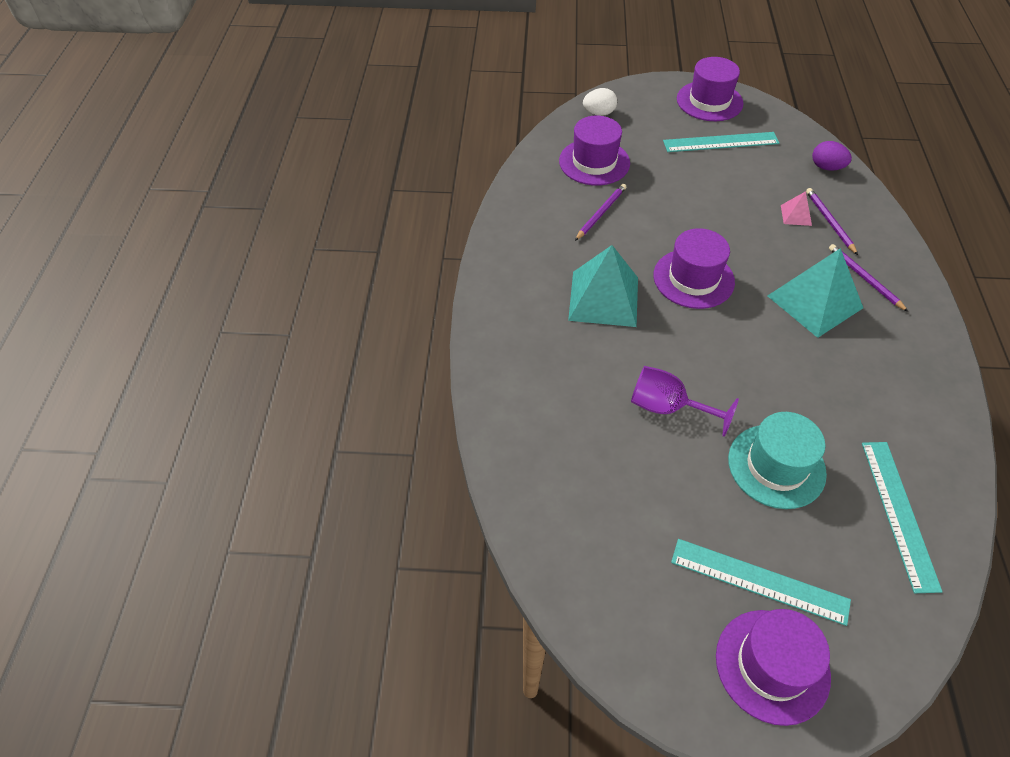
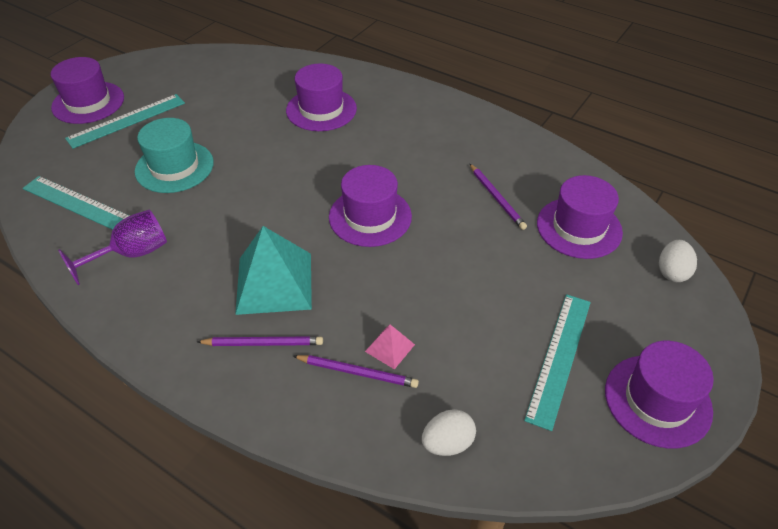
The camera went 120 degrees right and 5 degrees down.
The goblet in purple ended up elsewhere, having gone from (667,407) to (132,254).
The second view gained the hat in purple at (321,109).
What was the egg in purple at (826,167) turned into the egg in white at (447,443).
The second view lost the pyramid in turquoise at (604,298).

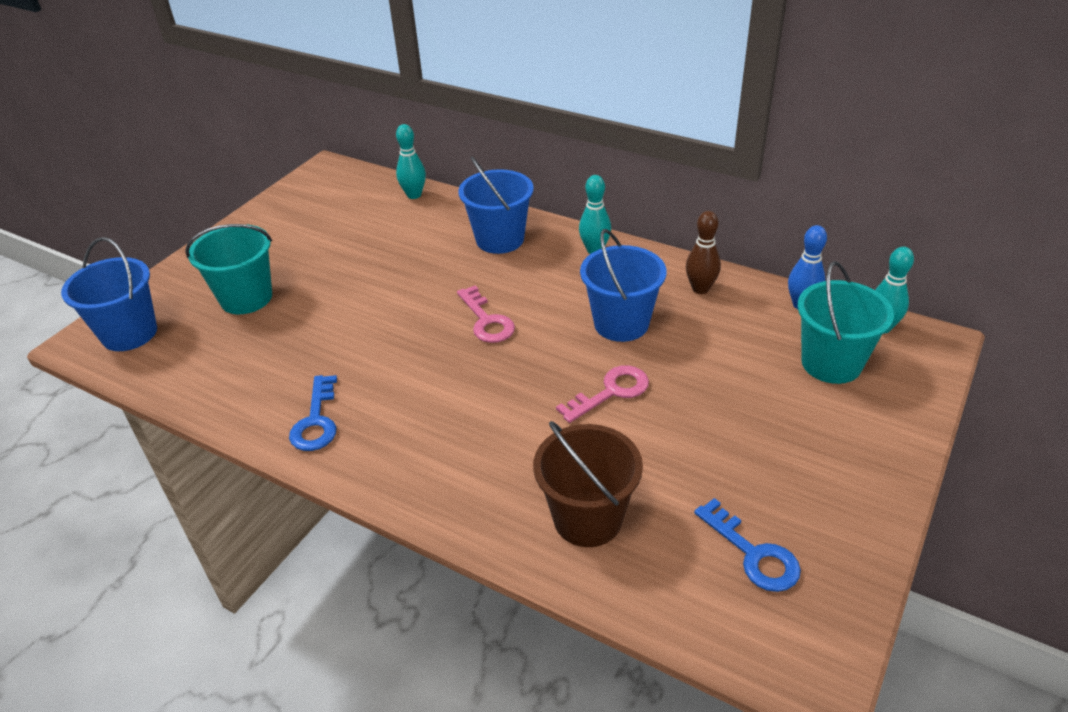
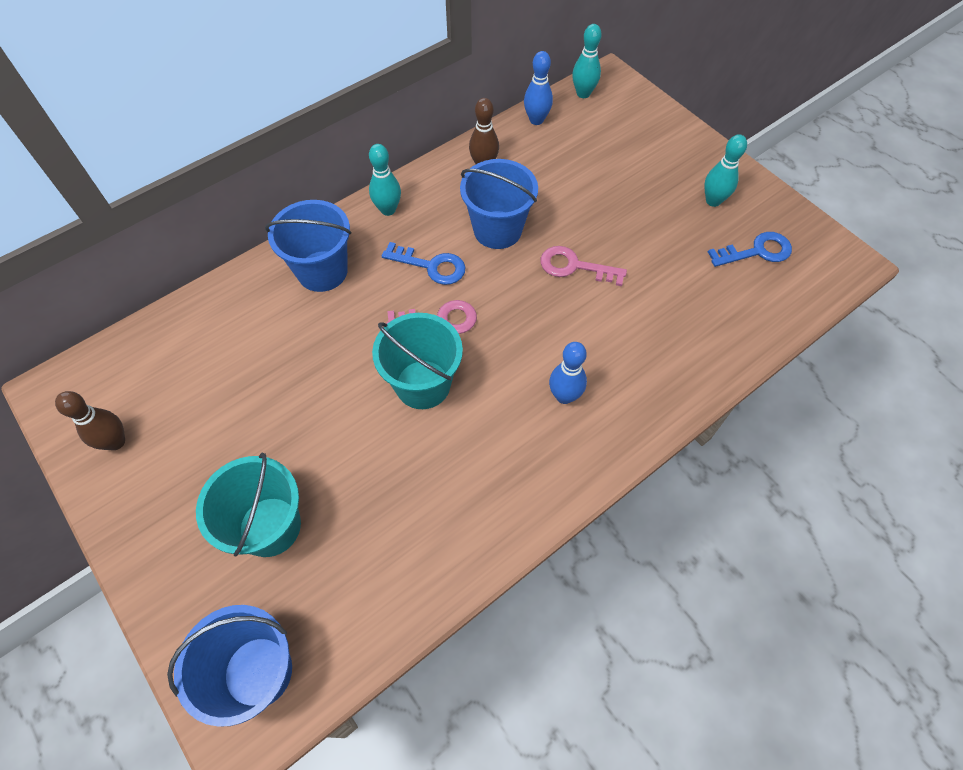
The camera went 70 degrees left and 20 degrees up.
The second view gained the bowling pin in brown at (116,442).
The bucket in turquoise ended up elsewhere, having gone from (831,363) to (423,384).
The key in blue ended up elsewhere, having gone from (316,421) to (431,266).
The key in pink at (611,392) ended up facing another way, 60 degrees counterclockwise from before.
The second view gained the bowling pin in blue at (564,396).
The bowling pin in turquoise ended up elsewhere, having gone from (414,195) to (713,201).
The second view lost the bucket in brown at (587,518).

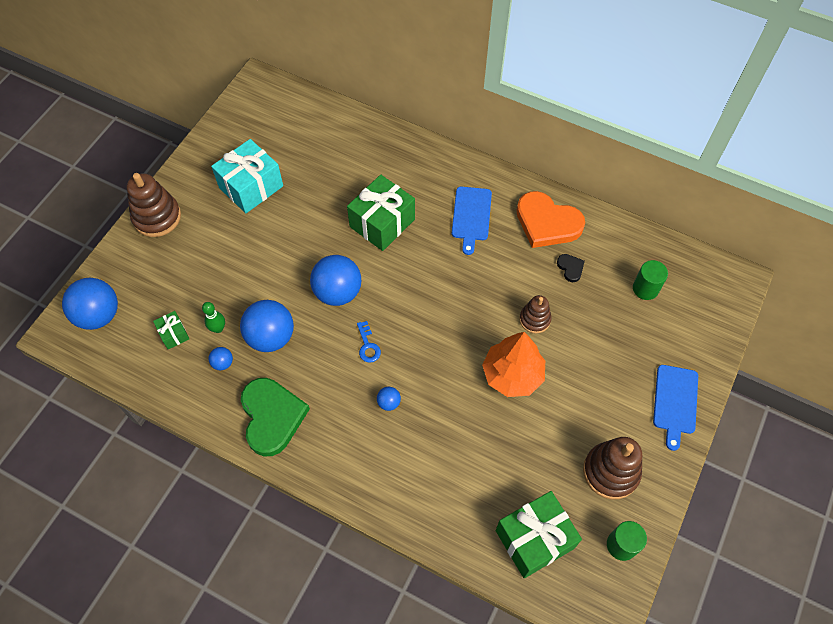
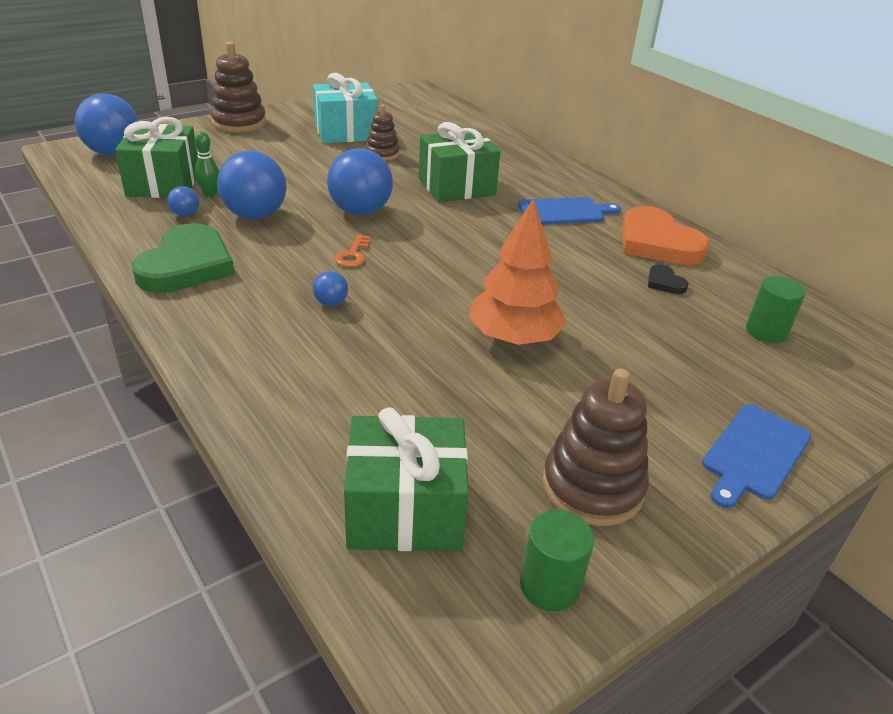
The camera went 25 degrees right and 25 degrees down.
The size of the gift in green at (174,334) changed by a factor of 2.06.
What was the key in blue at (368,345) turned into the key in orange at (353,255).
The stacking toy in brown ended up elsewhere, having gone from (534,319) to (382,154).
The cutting board in blue at (471,216) ended up facing another way, 135 degrees counterclockwise from before.
The heart in black at (570,268) ended up facing another way, 150 degrees clockwise from before.

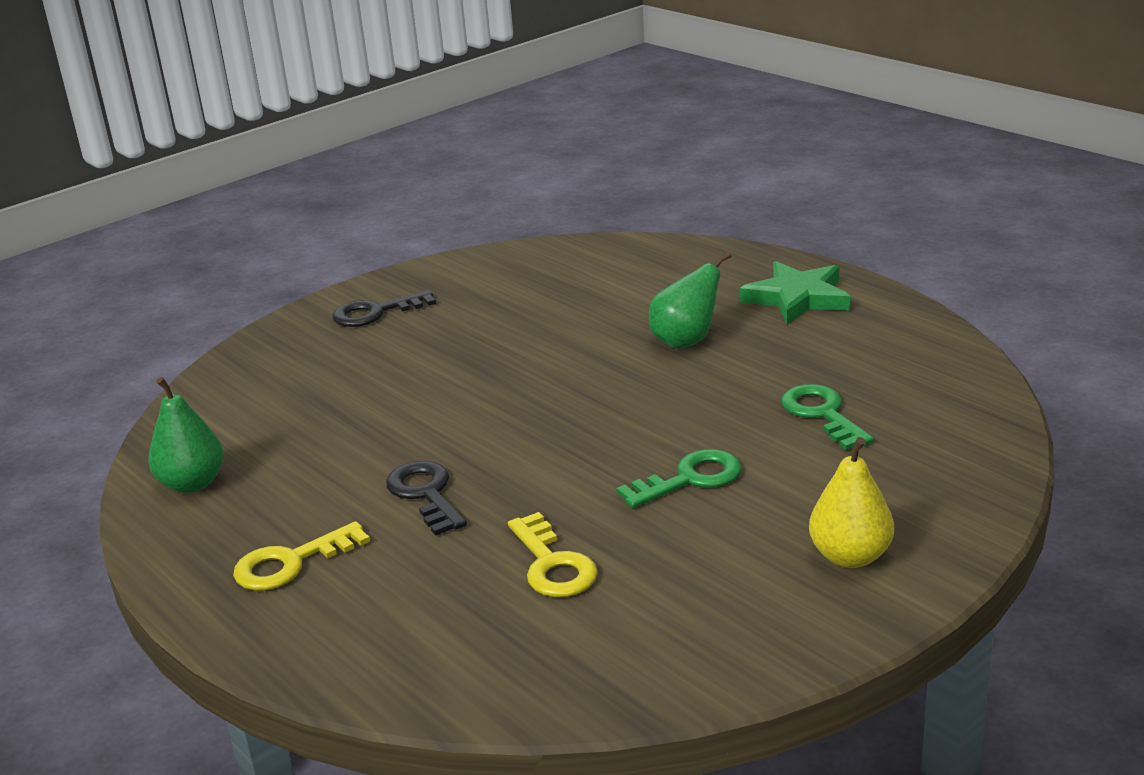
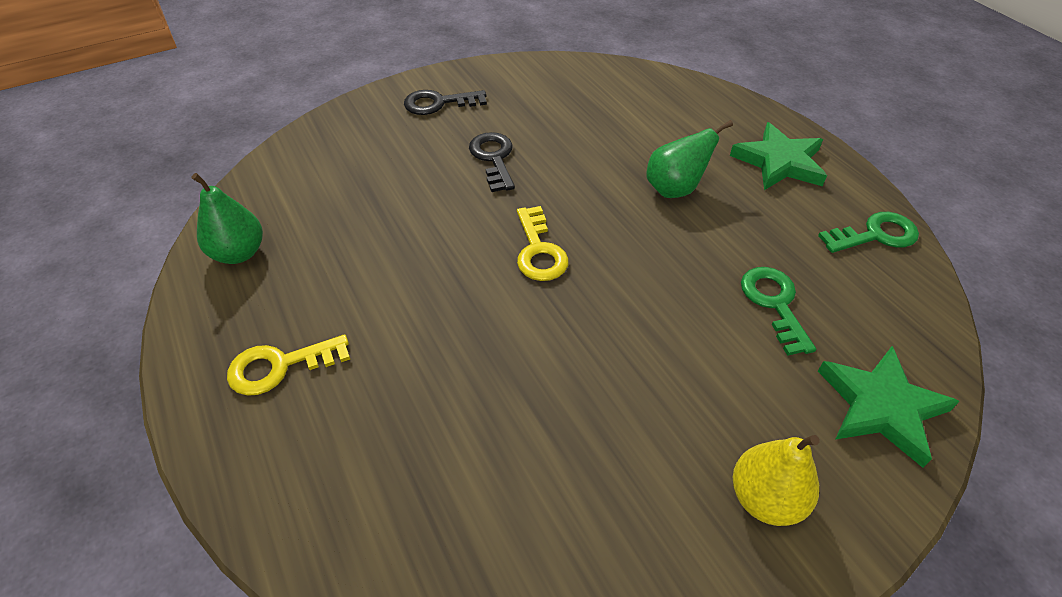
The camera went 10 degrees right and 20 degrees up.
The key in black ended up elsewhere, having gone from (425,494) to (493,158).
The key in yellow ended up elsewhere, having gone from (553,564) to (539,251).
The key in green ended up elsewhere, having gone from (690,479) to (875,235).
The second view gained the star in green at (881,407).

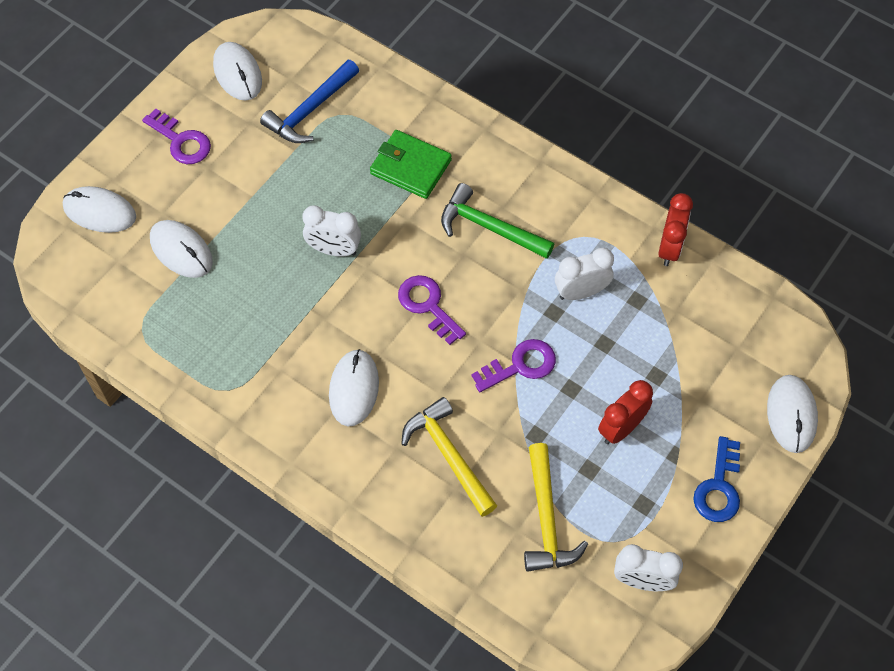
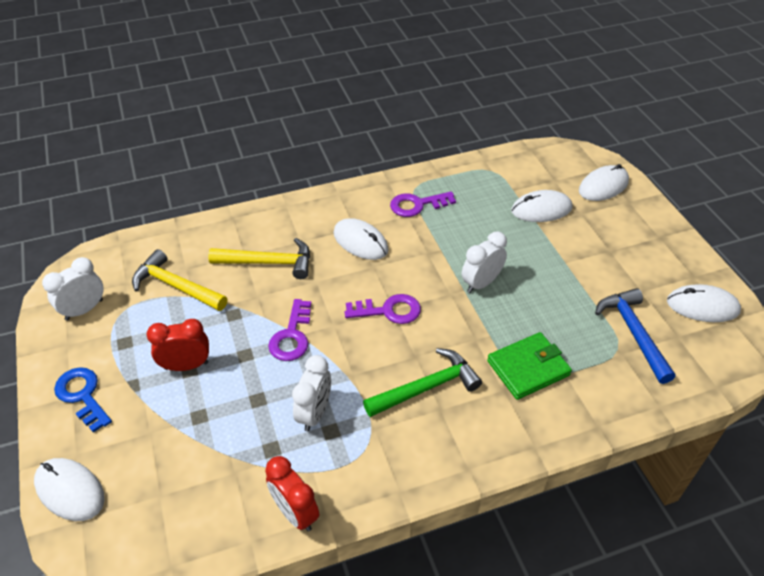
The camera went 125 degrees right and 15 degrees down.
The clock in red at (621,428) ended up facing another way, 90 degrees counterclockwise from before.
The key in purple ended up elsewhere, having gone from (181,141) to (417,205).

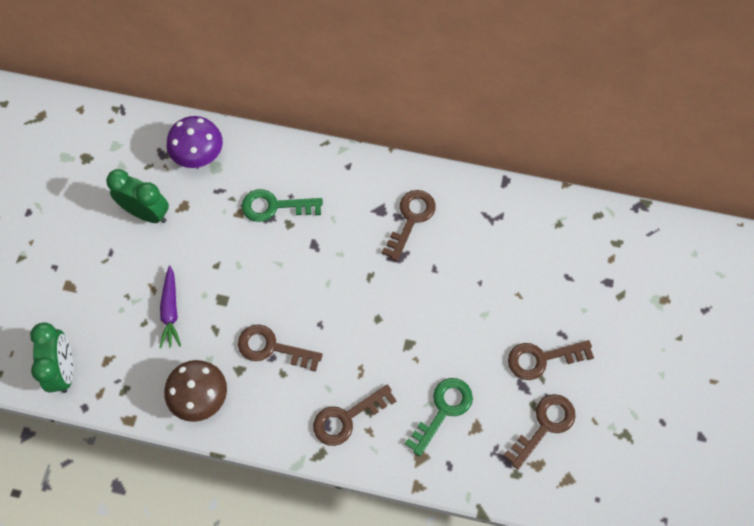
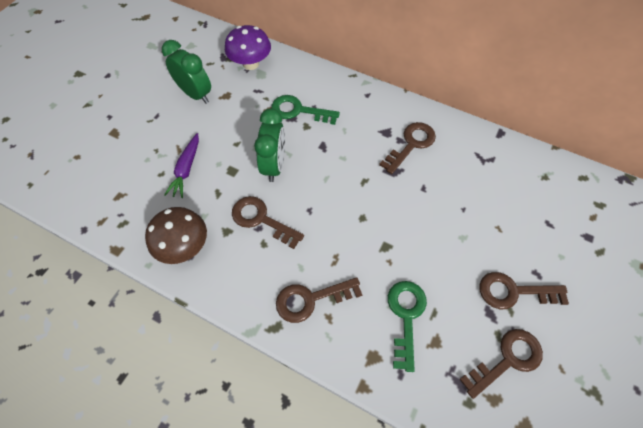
The camera went 15 degrees right and 5 degrees down.
The clock in green ended up elsewhere, having gone from (64,370) to (274,165).
The key in green at (443,410) ended up facing another way, 45 degrees counterclockwise from before.

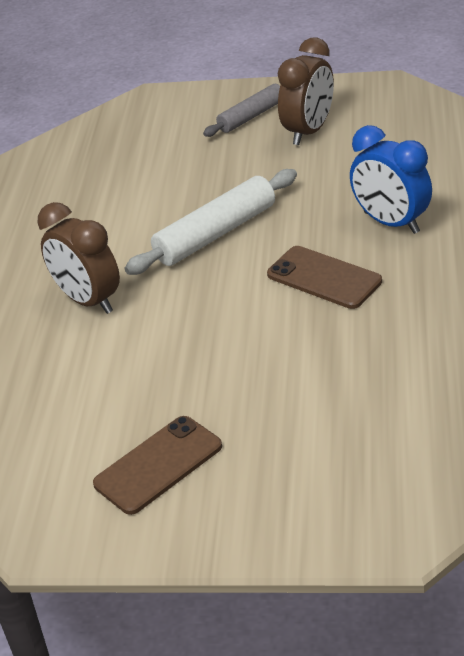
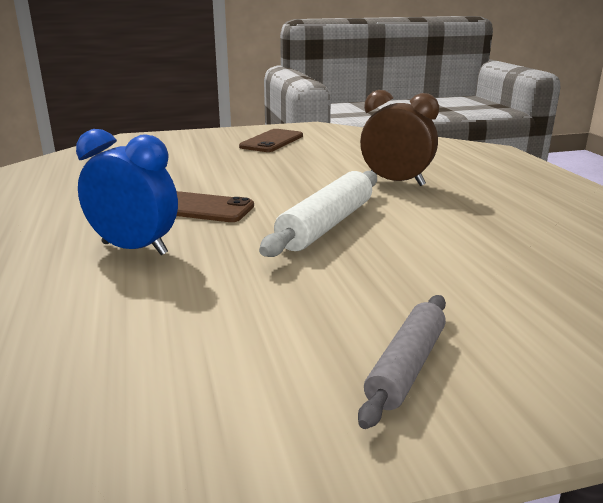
The camera went 155 degrees right and 15 degrees down.
The second view lost the clock in brown at (309,131).

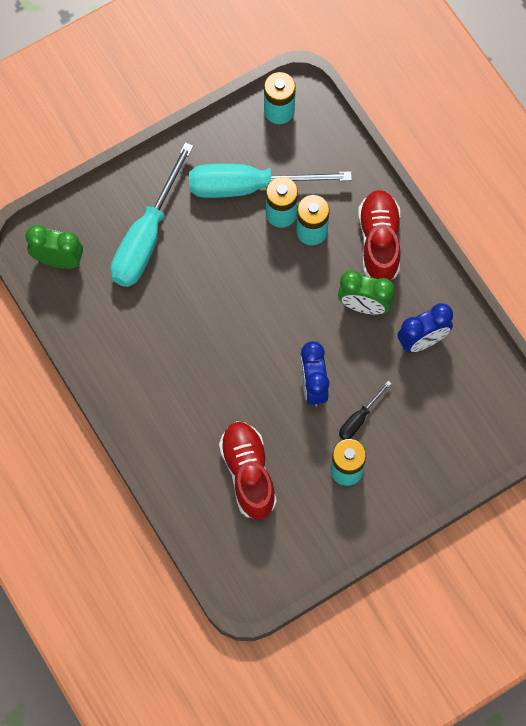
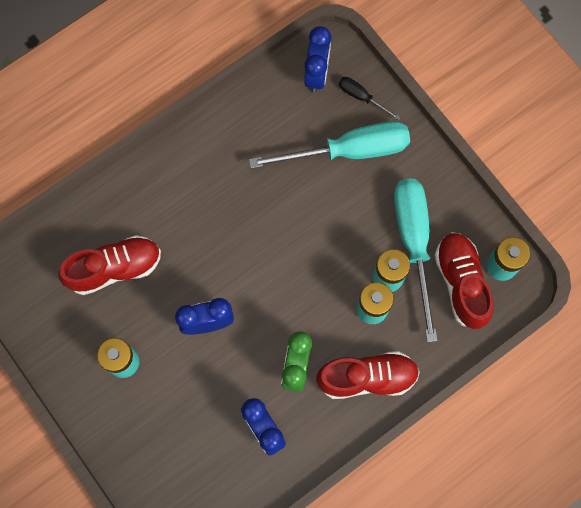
The camera went 85 degrees right and 5 degrees up.
The screwdriver in turquoise at (146,237) ended up facing another way, 150 degrees clockwise from before.
What was the clock in green at (58,260) turned into the clock in blue at (316,74).
The screwdriver in black ended up elsewhere, having gone from (359,419) to (361,97).
The second view gained the shoe in red at (461,283).

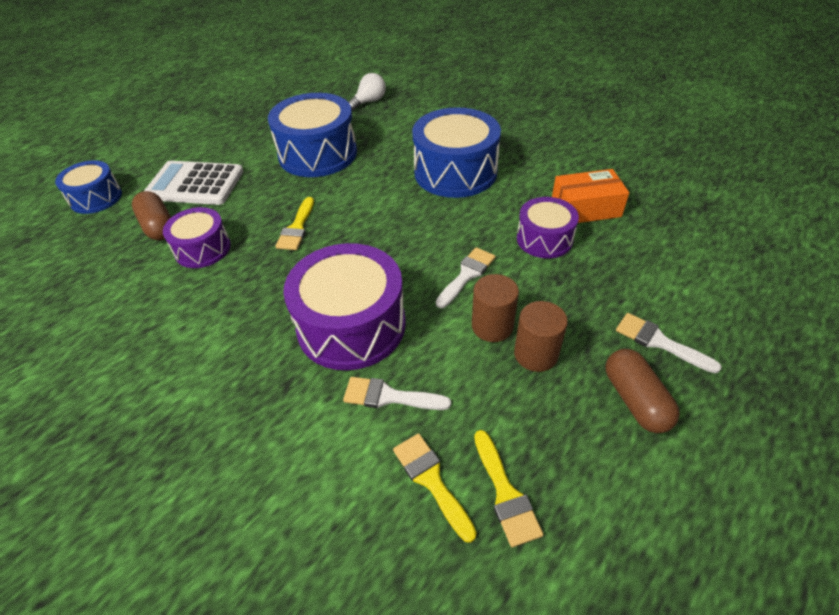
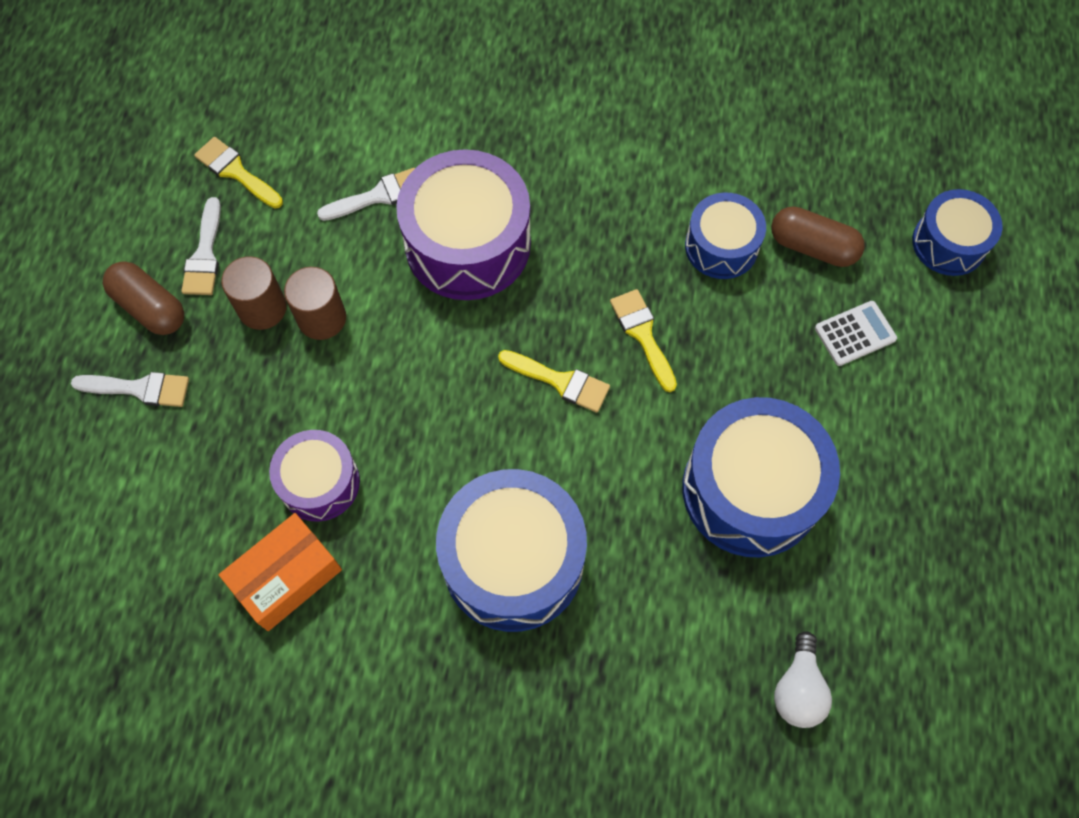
The camera went 145 degrees right and 20 degrees up.
The brush in white ended up elsewhere, having gone from (467,275) to (205,255).
The brush in yellow ended up elsewhere, having gone from (431,480) to (560,381).
What was the drum in purple at (203,249) turned into the drum in blue at (721,246).
The size of the calculator in white at (195,184) changed by a factor of 0.53.

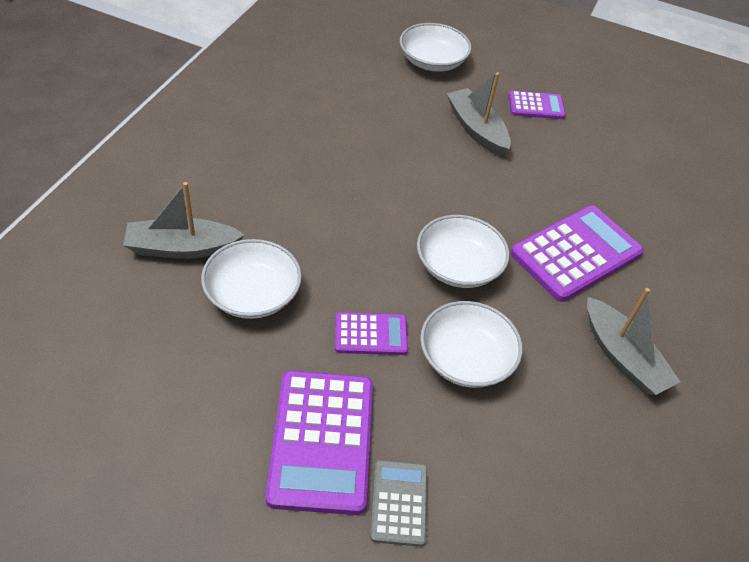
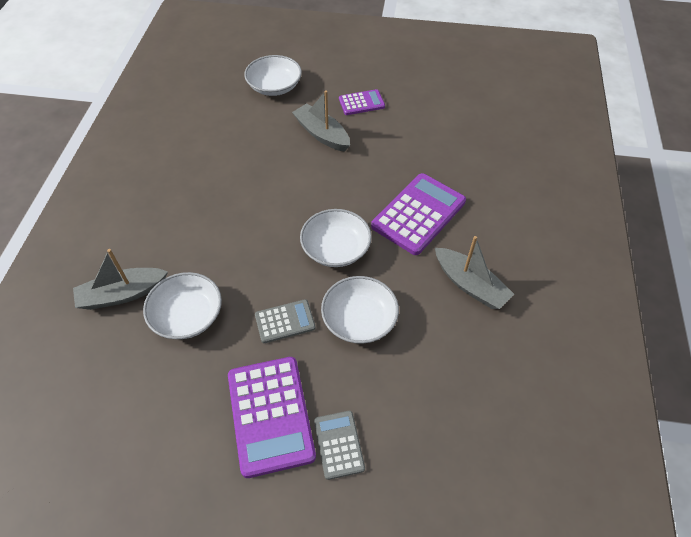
The camera went 10 degrees left and 5 degrees up.
What was the calculator in purple at (371,334) turned into the calculator in grey at (285,321).

